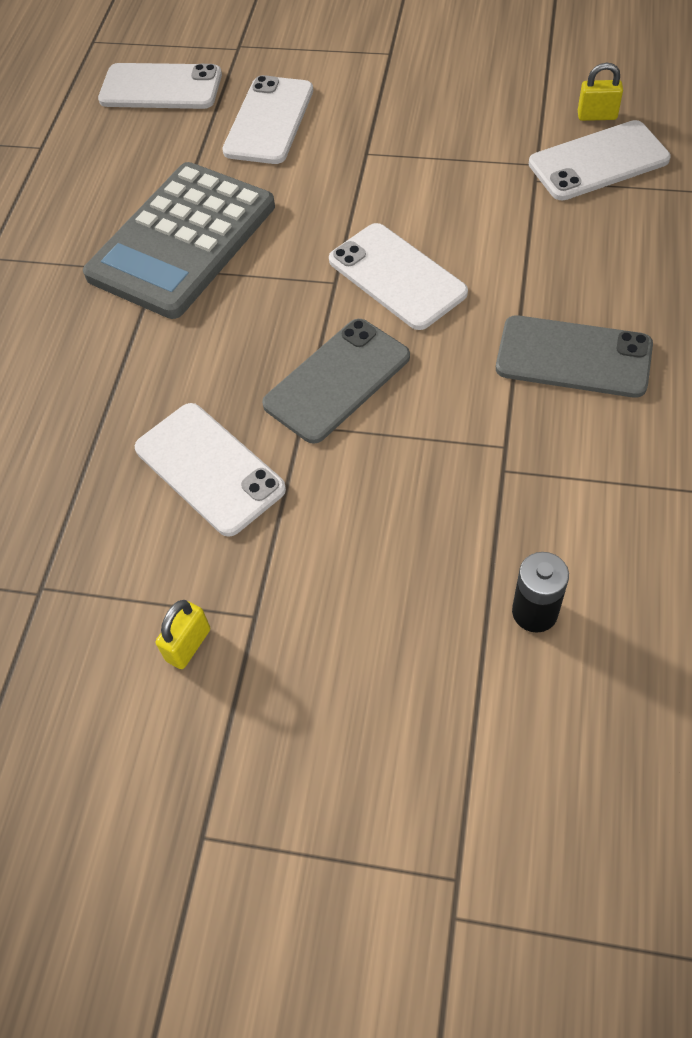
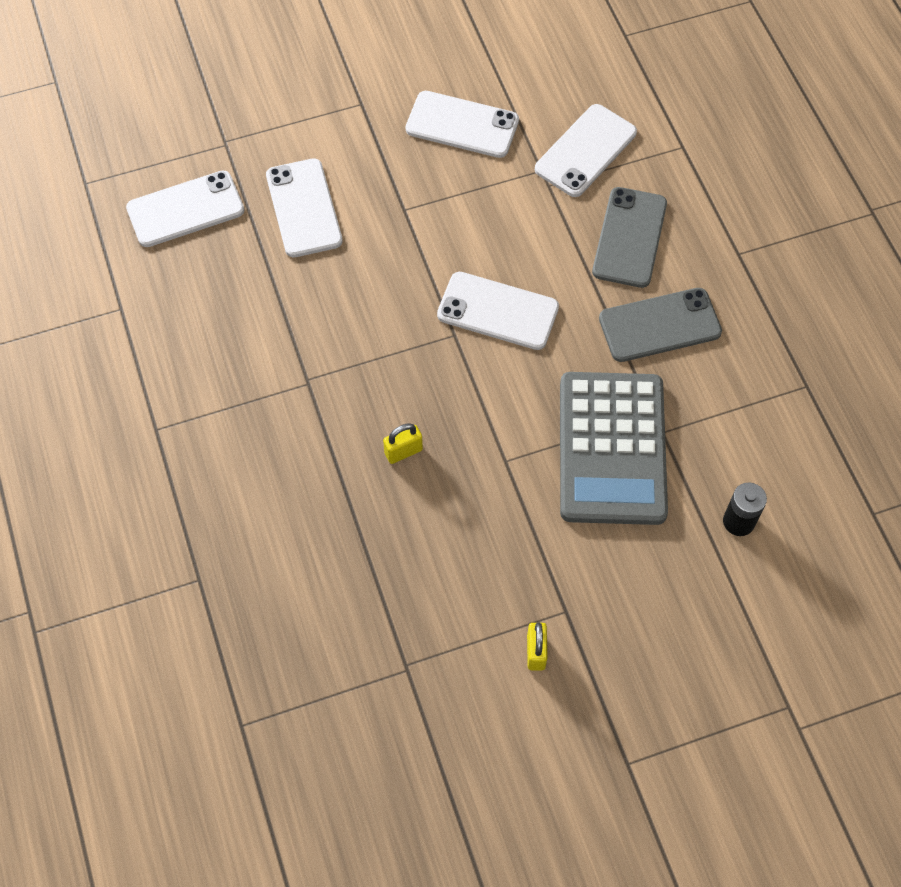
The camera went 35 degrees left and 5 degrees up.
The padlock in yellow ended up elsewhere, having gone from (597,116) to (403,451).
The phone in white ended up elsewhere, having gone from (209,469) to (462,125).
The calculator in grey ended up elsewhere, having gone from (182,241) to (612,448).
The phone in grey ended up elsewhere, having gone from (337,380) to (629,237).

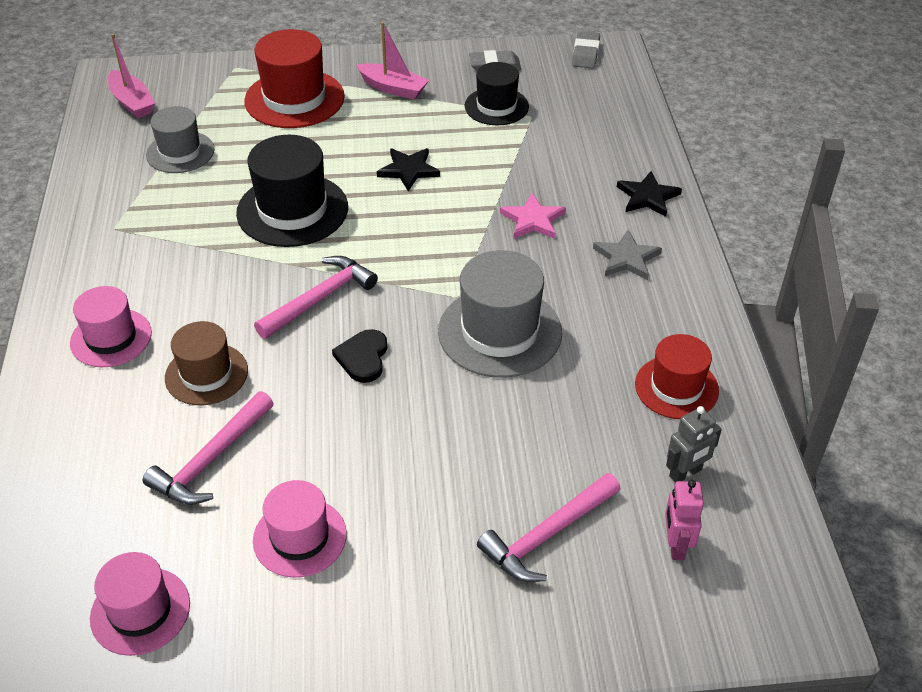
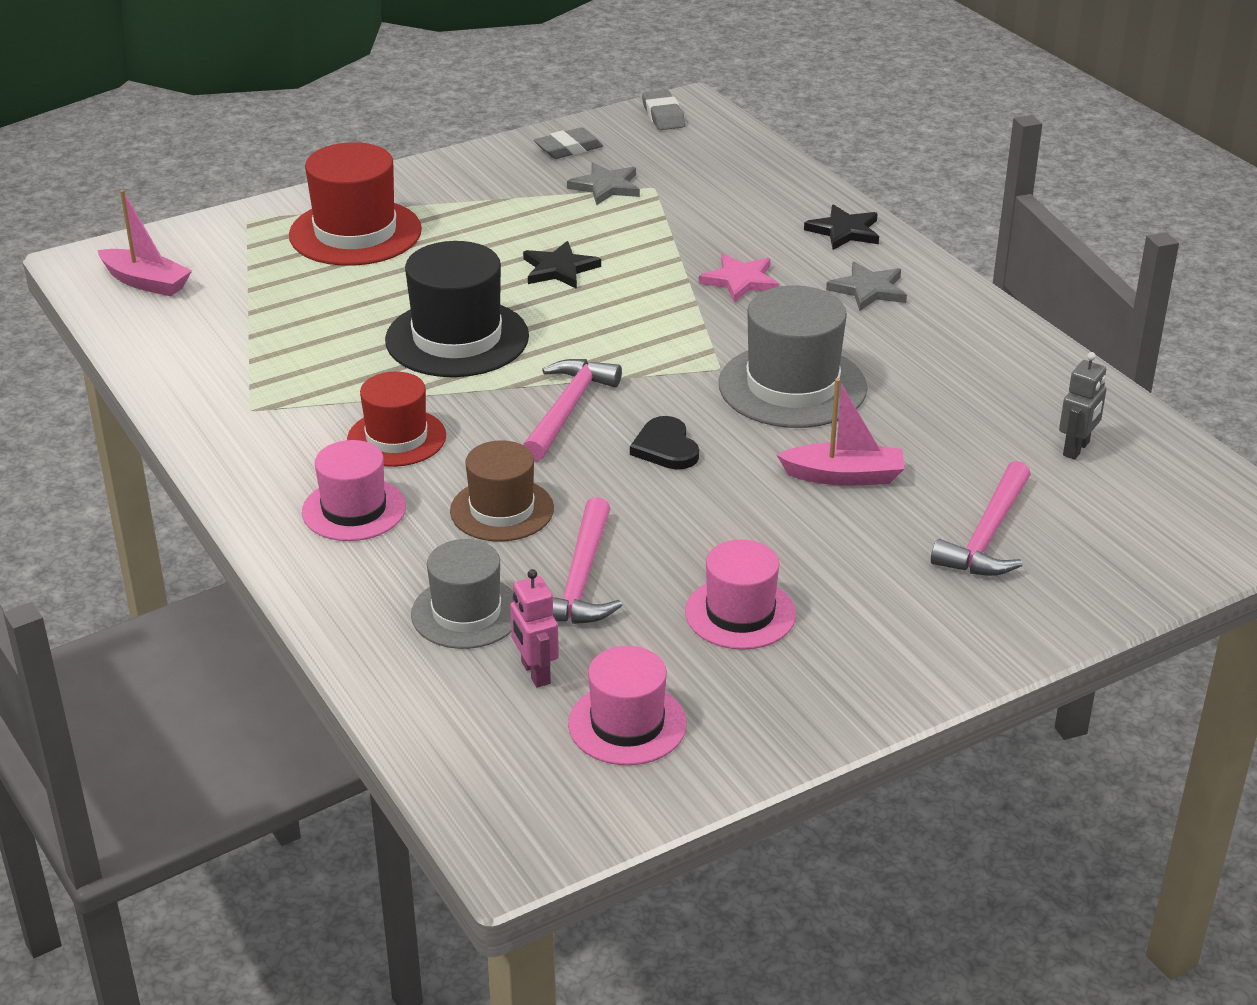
The camera went 25 degrees left and 10 degrees down.
The hat in red ended up elsewhere, having gone from (676,387) to (396,438).
The hat in grey ended up elsewhere, having gone from (180,152) to (466,613).
The robot in pink ended up elsewhere, having gone from (675,545) to (535,673).
Where the hat in black stood at (496,106), the star in grey came to stand at (606,187).
The boat in pink ended up elsewhere, having gone from (393,88) to (844,476).

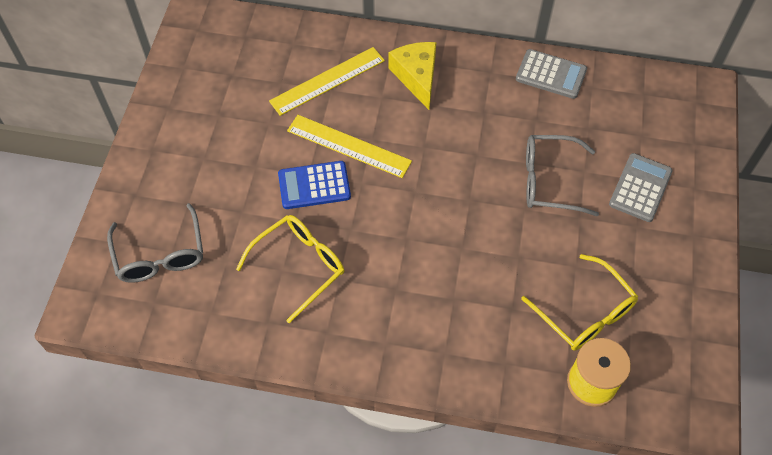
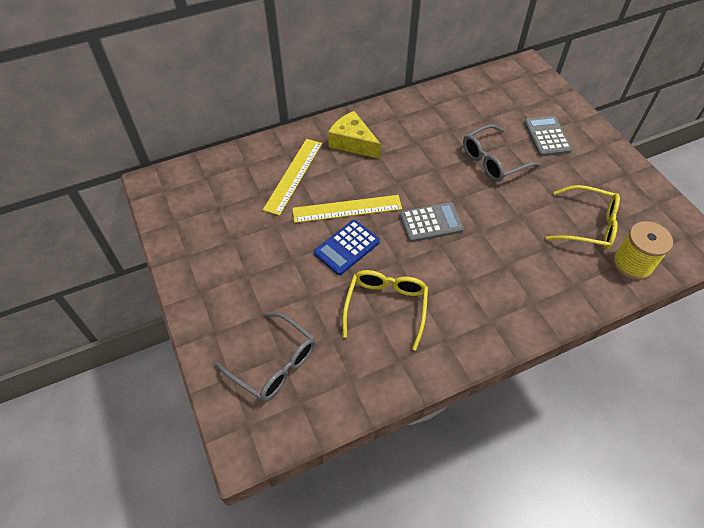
The camera went 35 degrees left and 5 degrees down.
The calculator in grey ended up elsewhere, having gone from (551,74) to (431,222).

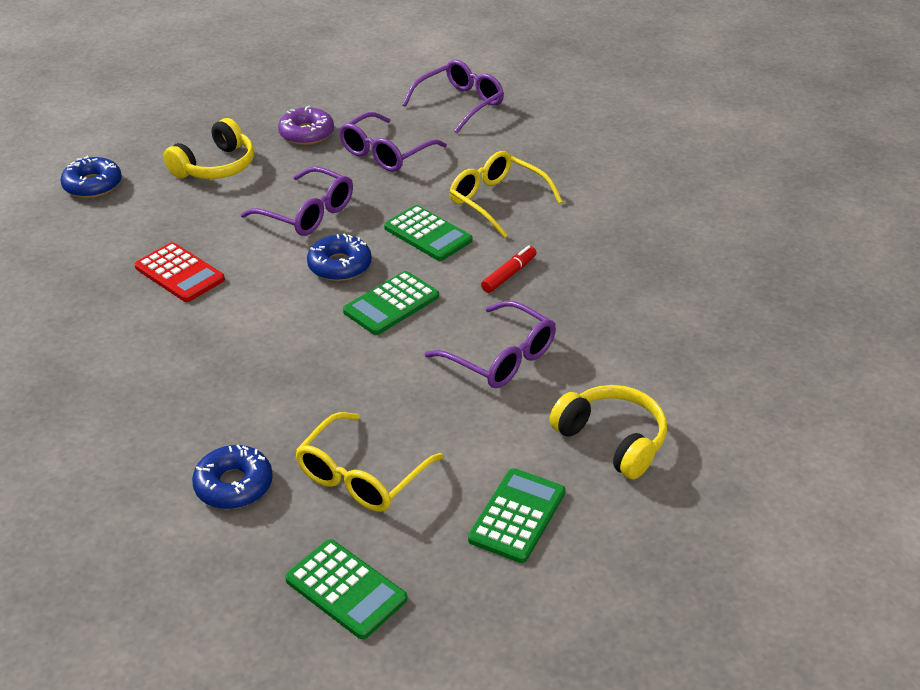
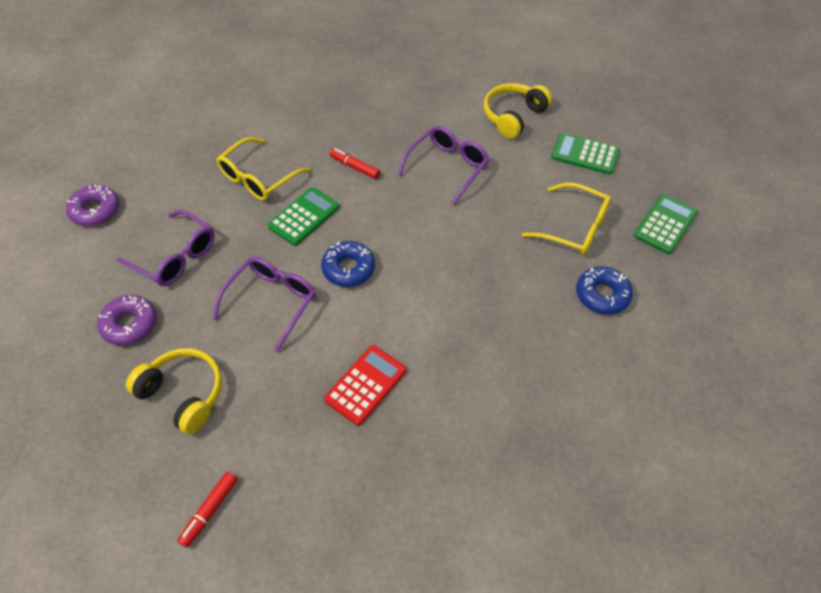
The camera went 95 degrees left and 15 degrees up.
Where the glasses in purple stood at (460,104), the donut in purple came to stand at (95,210).
Where the donut in blue stood at (93,185), the marker in red came to stand at (209,511).
The second view lost the calculator in green at (391,304).

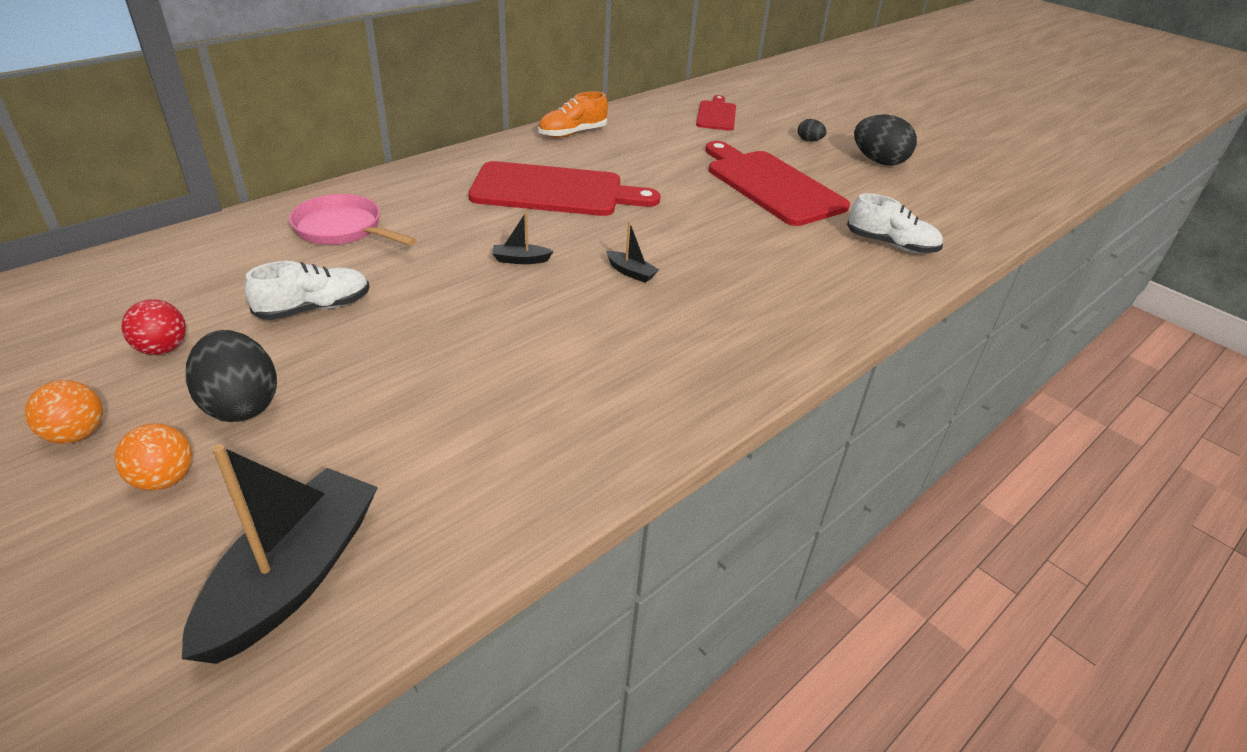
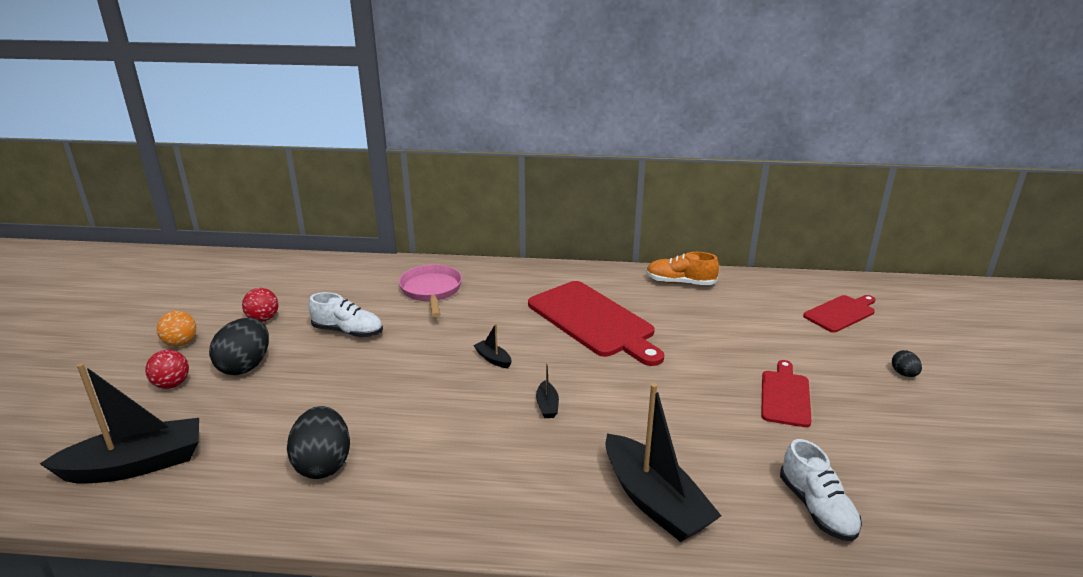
The camera went 50 degrees right and 10 degrees down.
What was the ball in orange at (164,479) turned into the ball in red at (172,384).
The egg in black ended up elsewhere, having gone from (879,161) to (323,464).
The second view gained the boat in black at (654,501).
The size of the cutting board in red at (771,185) changed by a factor of 0.55.

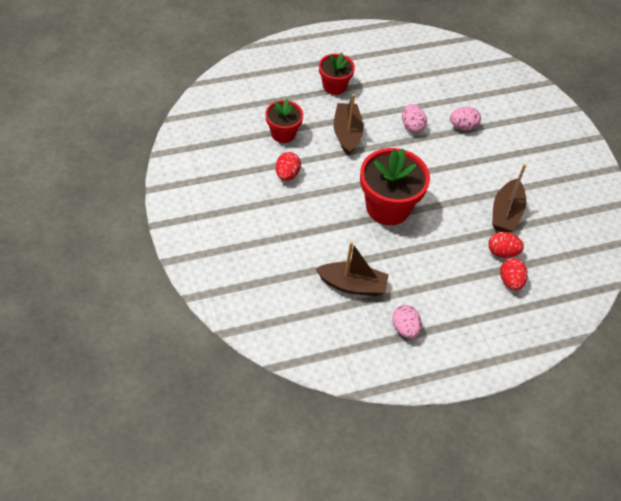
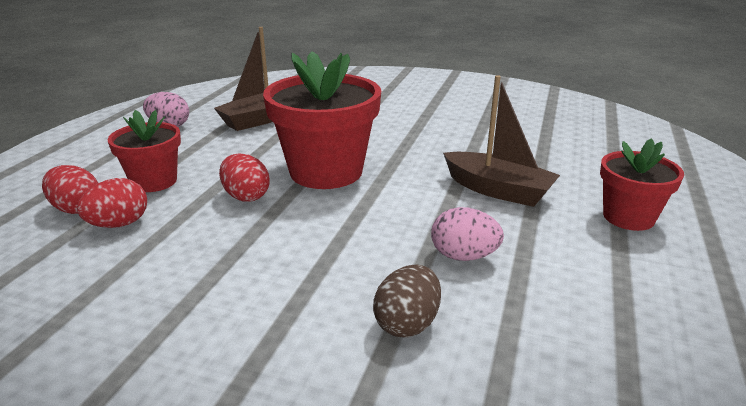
The camera went 130 degrees right and 25 degrees down.
The flower pot in red ended up elsewhere, having gone from (283,133) to (154,181).
The egg in red ended up elsewhere, having gone from (287,174) to (246,196).
What was the egg in pink at (463,126) turned into the egg in brown at (407,323).
The second view lost the boat in brown at (506,213).

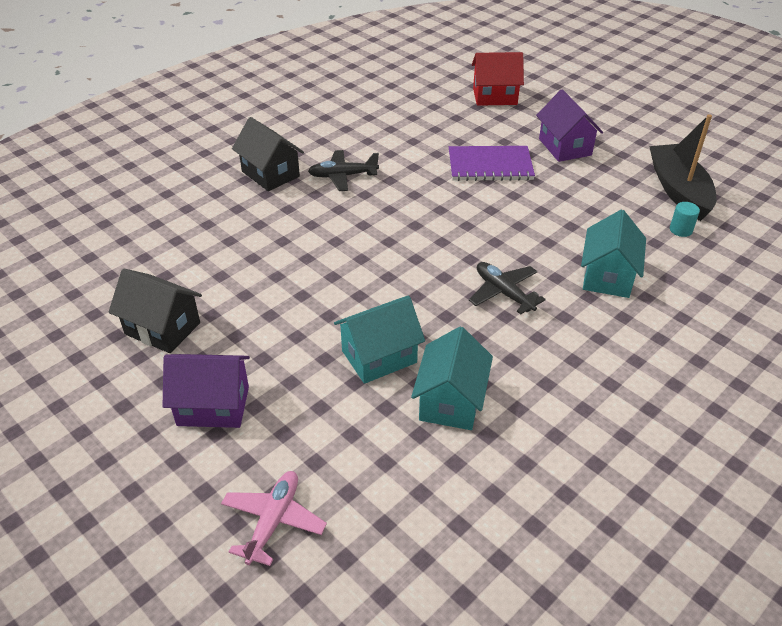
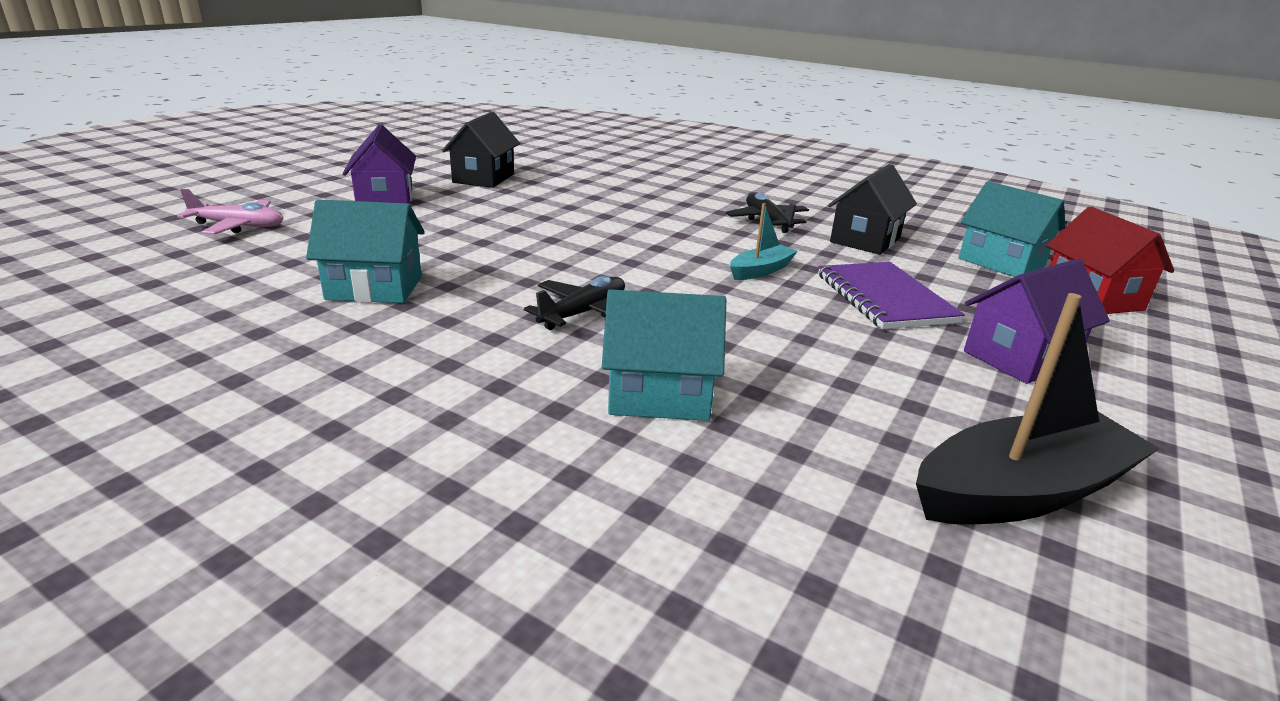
The camera went 75 degrees right and 15 degrees down.
The second view gained the boat in turquoise at (760,271).
The house in black ended up elsewhere, having gone from (270,174) to (865,240).
The house in turquoise ended up elsewhere, having gone from (379,357) to (1001,263).
The second view lost the cylinder in turquoise at (681,230).

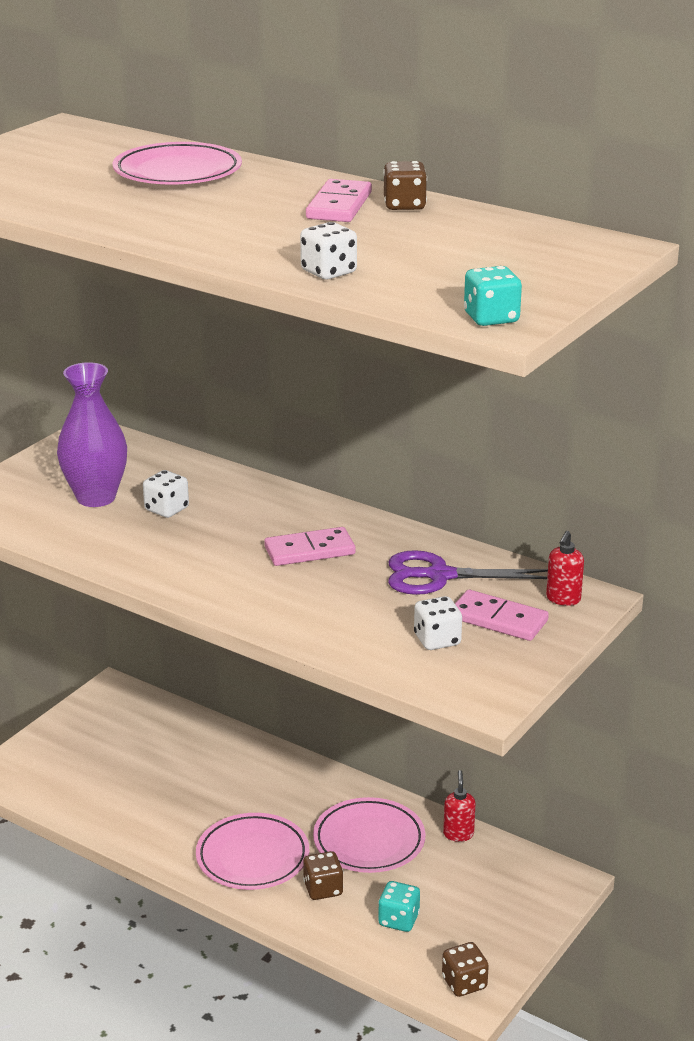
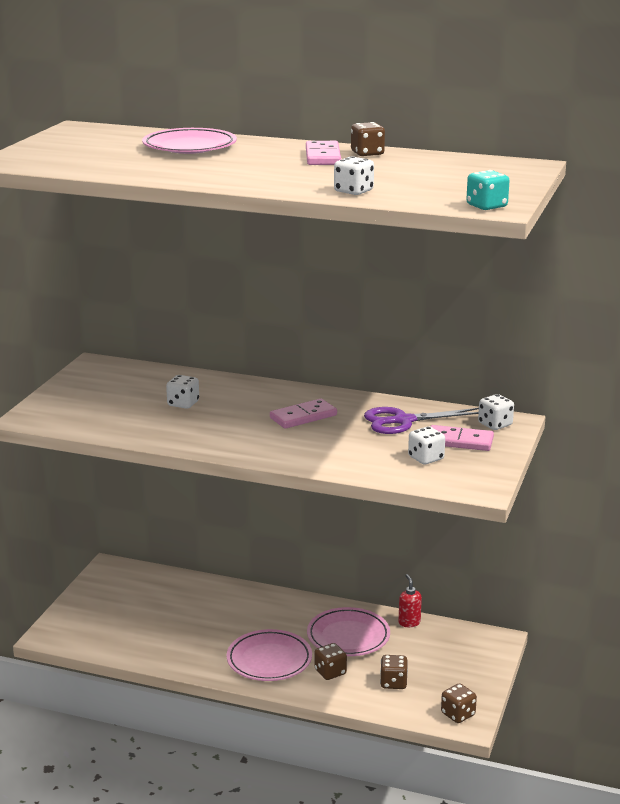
The camera went 15 degrees left and 5 degrees down.
What was the dice in turquoise at (398,920) turned into the dice in brown at (393,683).
Where the soap dispenser in red stood at (563,599), the dice in white came to stand at (495,424).
The second view lost the vase in purple at (96,497).

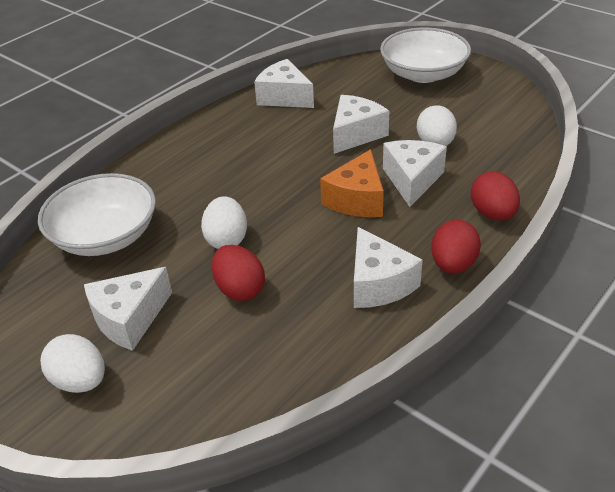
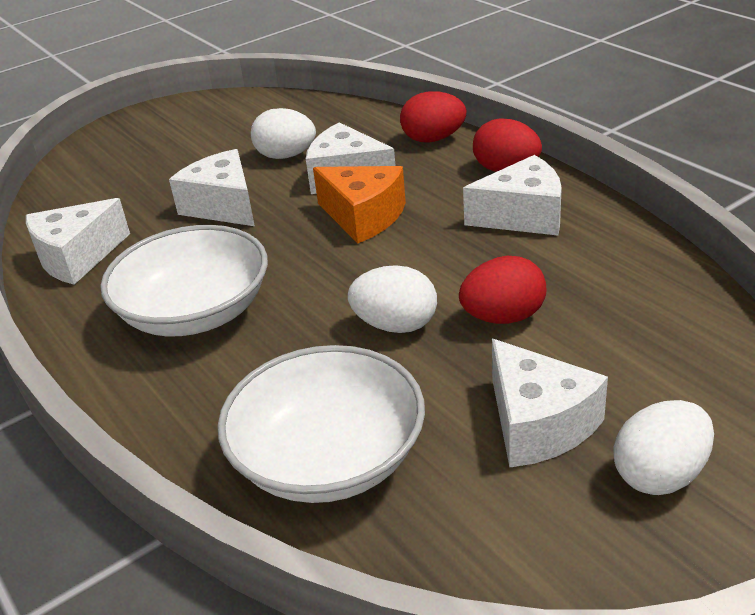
The camera went 75 degrees left and 5 degrees down.
The bowl in white ended up elsewhere, having gone from (423,74) to (195,312).

